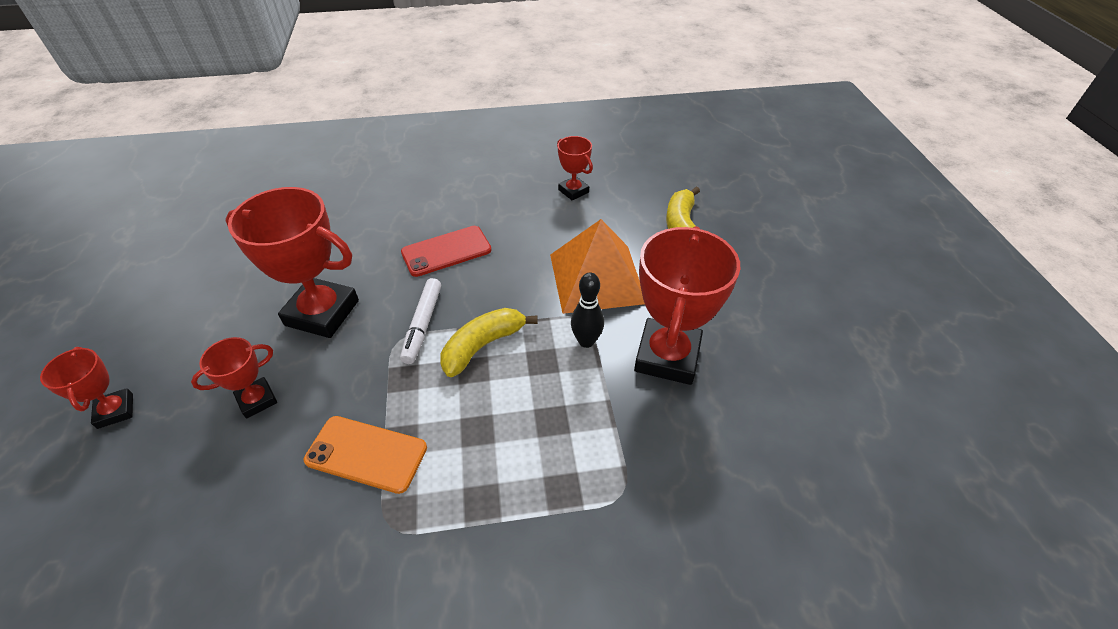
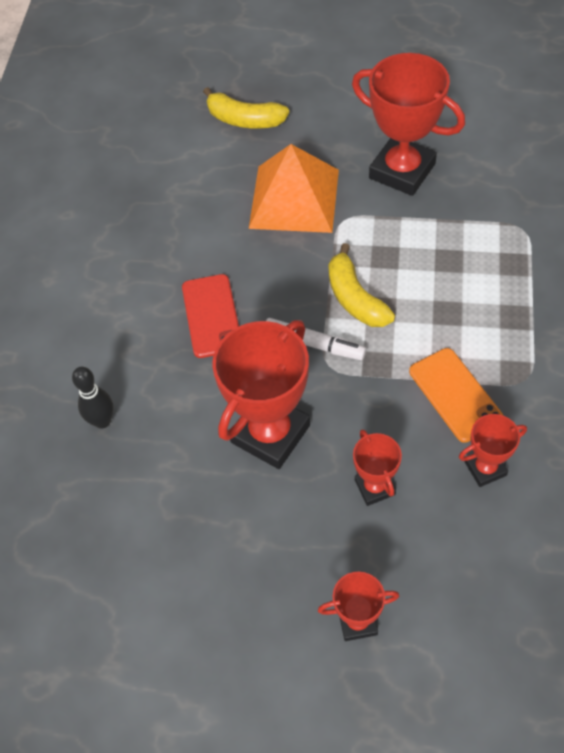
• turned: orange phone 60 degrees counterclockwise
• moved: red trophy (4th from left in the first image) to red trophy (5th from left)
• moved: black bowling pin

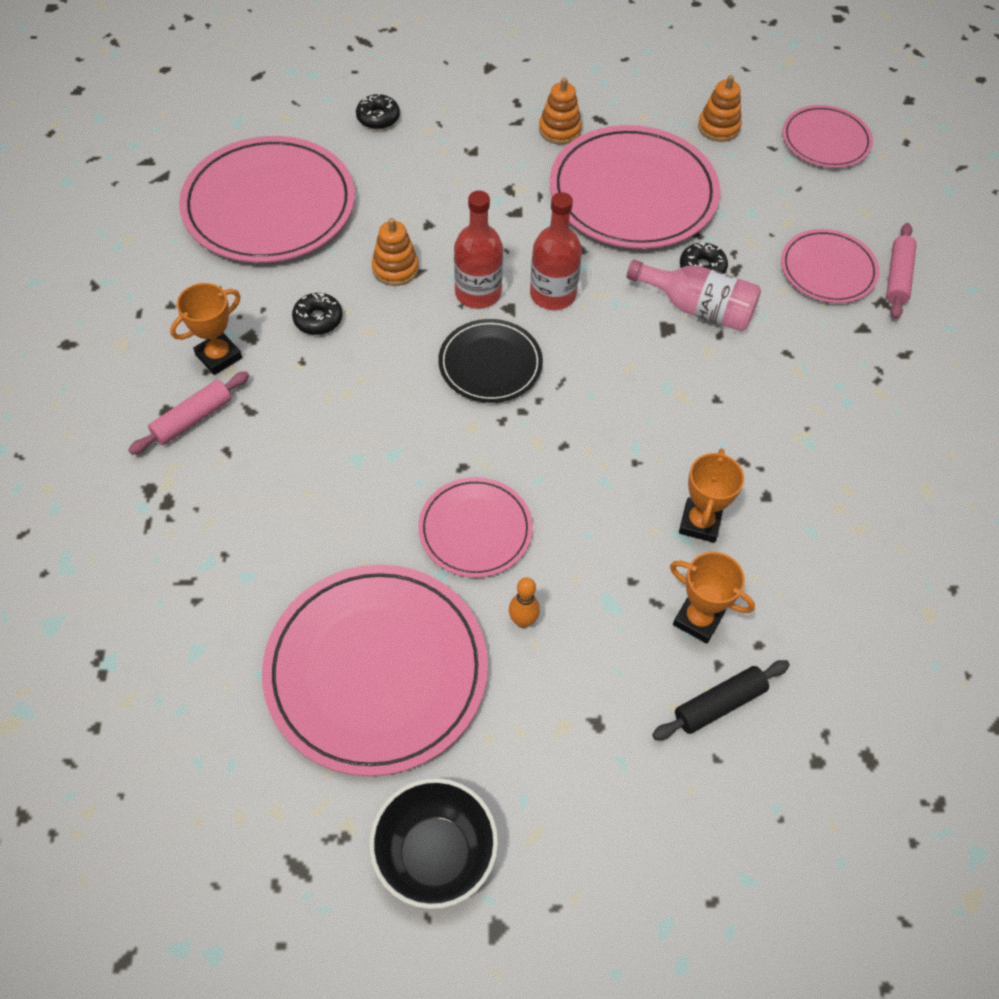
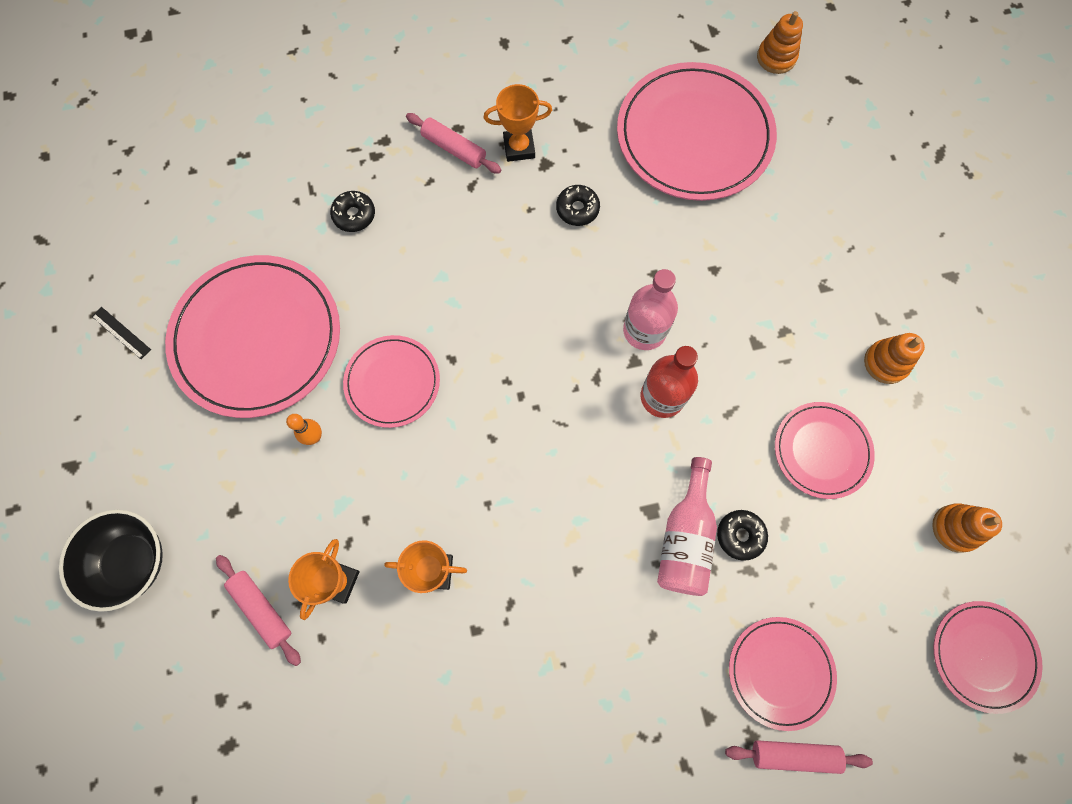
• turned: orange trophy (1st from left in the first image) 45 degrees counterclockwise
• moved: black donut (2nd from left in the first image) to black donut (1st from left)
• moved: black bowl
• moved: orange stacking toy (1st from left)
• removed: black plate
• recoloured: red bottle (1st from left) to pink bottle (1st from left)
• resized: pink plate (4th from left in the first image) x0.55
• recoloured: black rolling pin to pink rolling pin (1st from left)
• added: black ruler

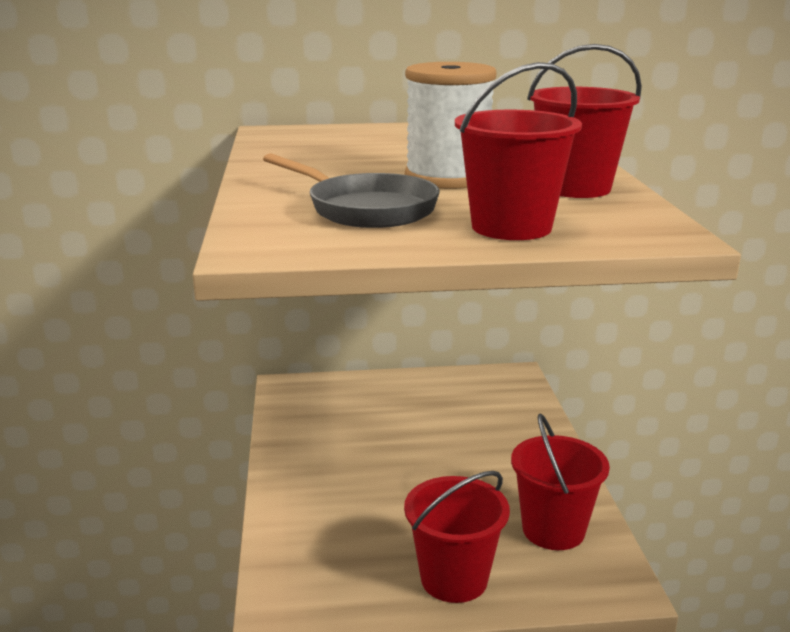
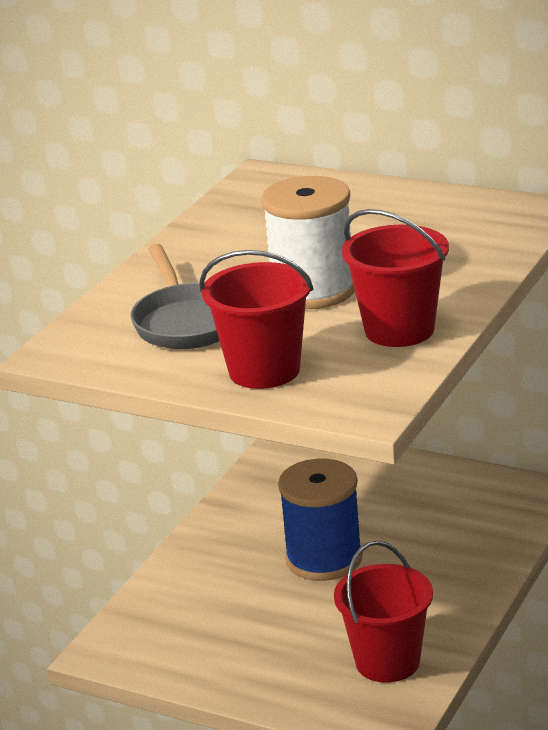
• removed: red bucket (1st from left)
• added: blue spool

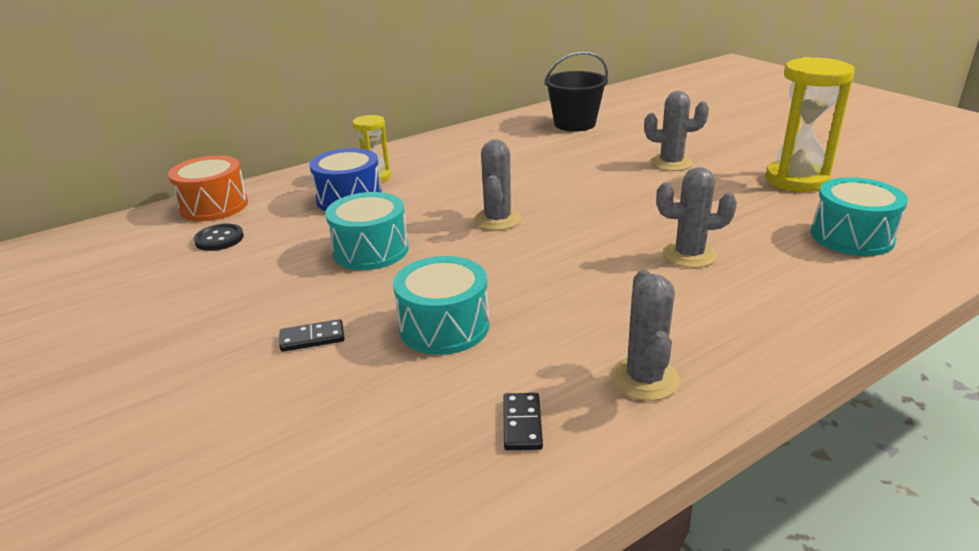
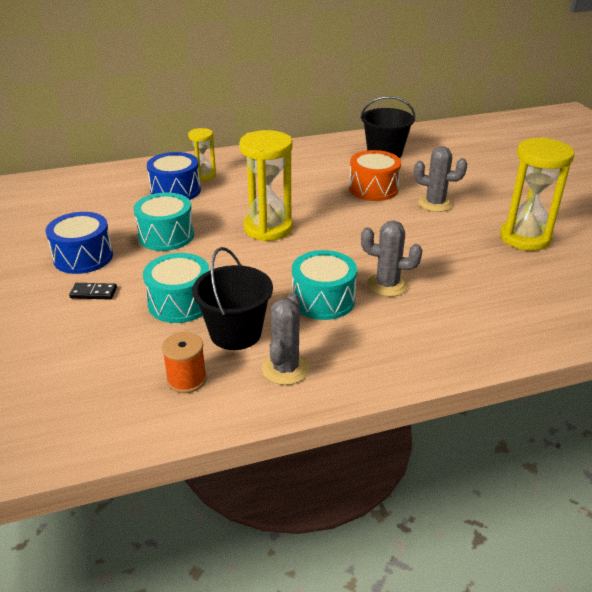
• moved: orange drum
• removed: black button
• replaced: grey cactus (1st from left) to yellow hourglass (2nd from left)
• replaced: black domino (2nd from left) to orange spool
• moved: turquoise drum (3rd from left)
• added: blue drum (1st from left)
• added: black bucket (1st from left)

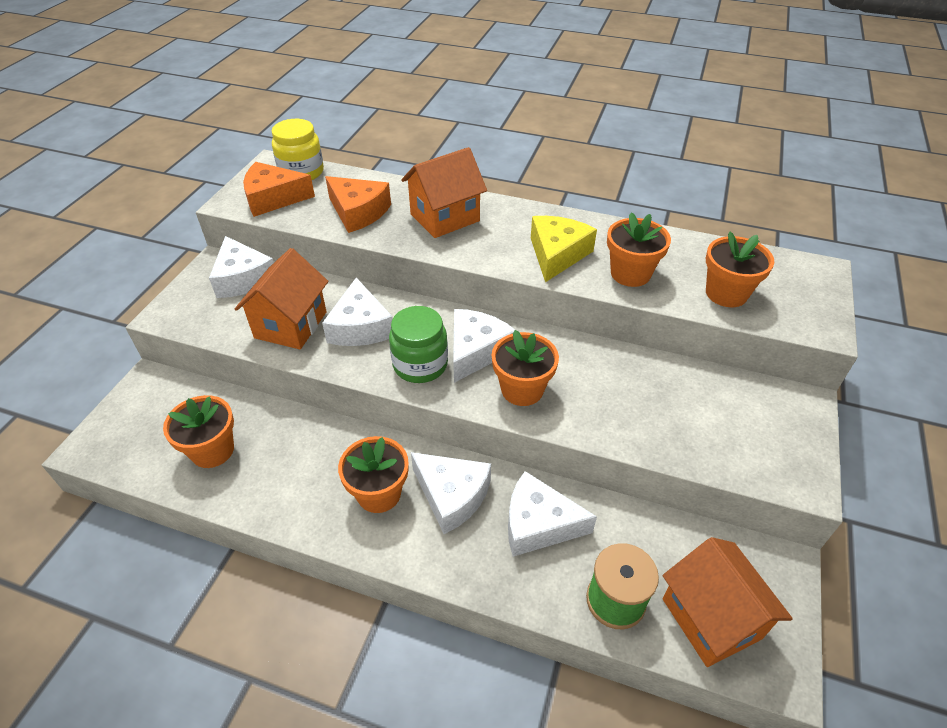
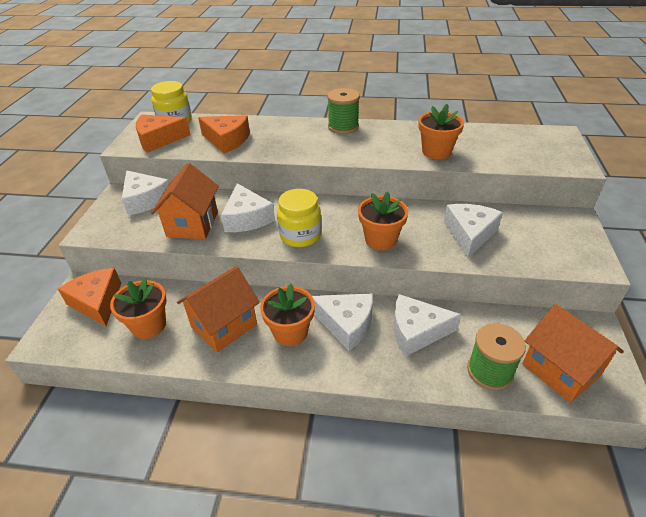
• recoloured: green jar to yellow jar (2nd from left)
• moved: orange house (2nd from left)
• moved: white cheese (4th from left in the first image) to white cheese (5th from left)
• removed: yellow cheese
• removed: orange flower pot (5th from left)
• added: orange cheese (1st from left)
• added: green spool (1st from left)

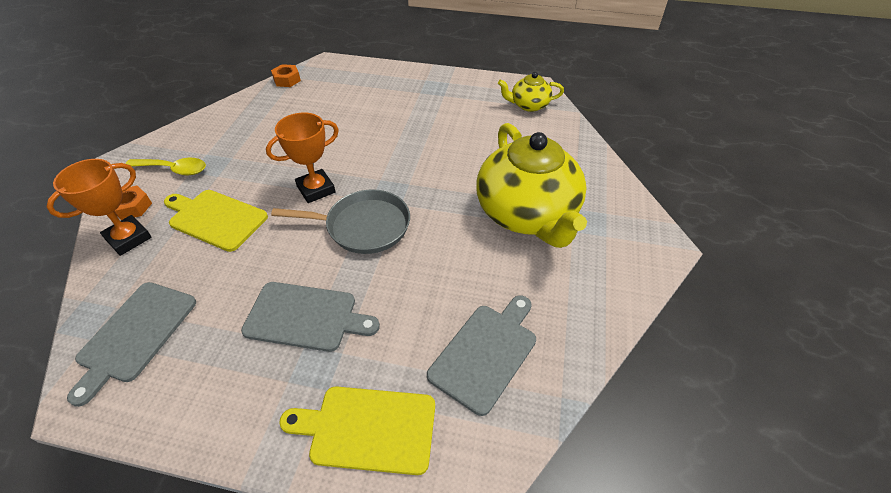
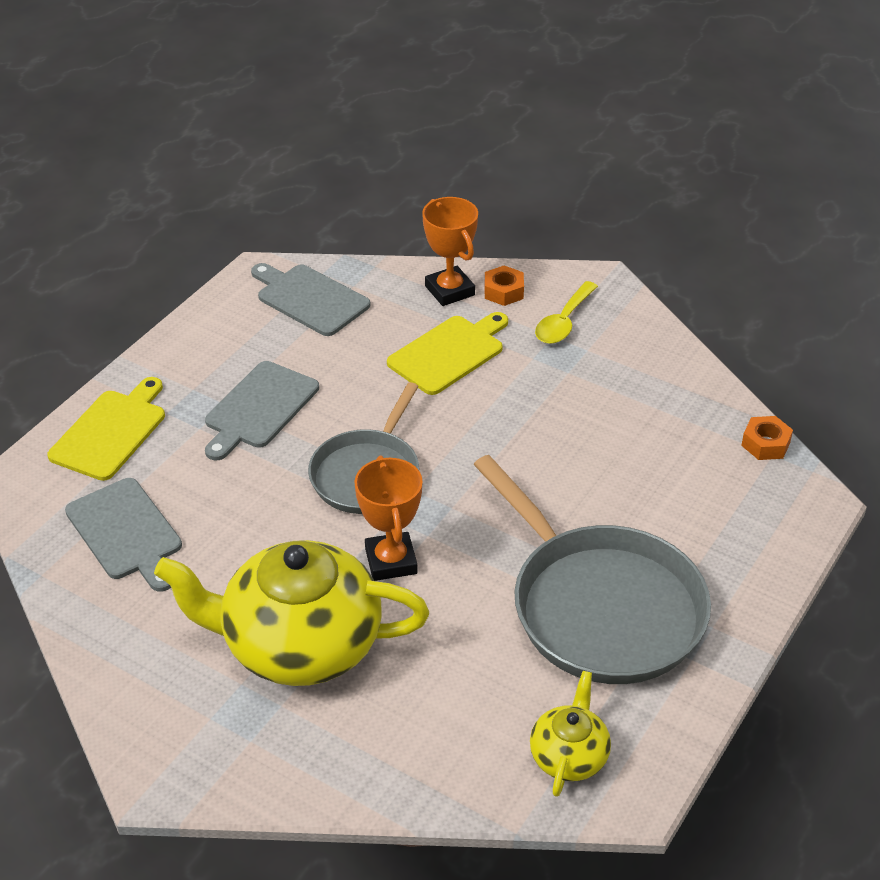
• moved: orange trophy (2nd from left in the first image) to orange trophy (1st from left)
• added: grey pan (2nd from left)

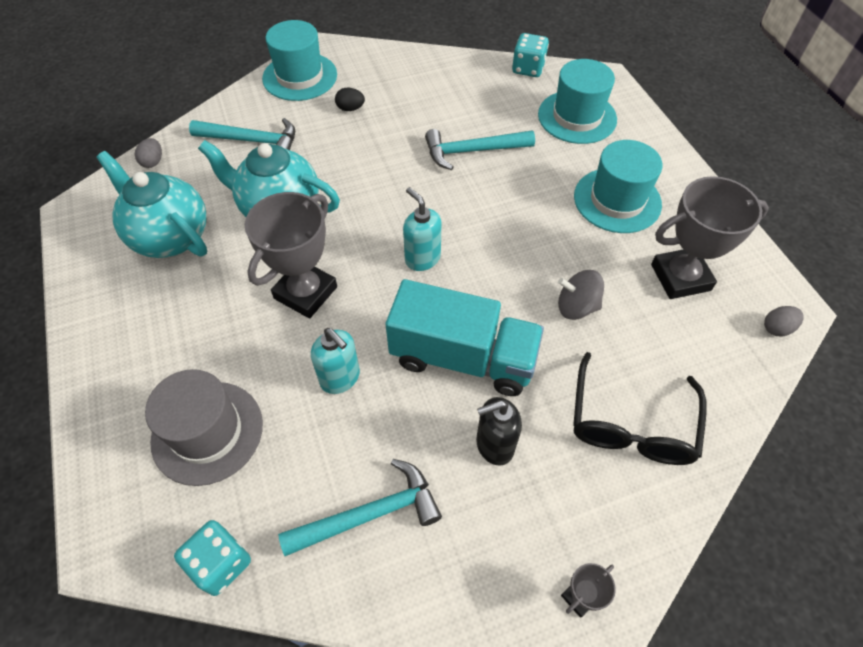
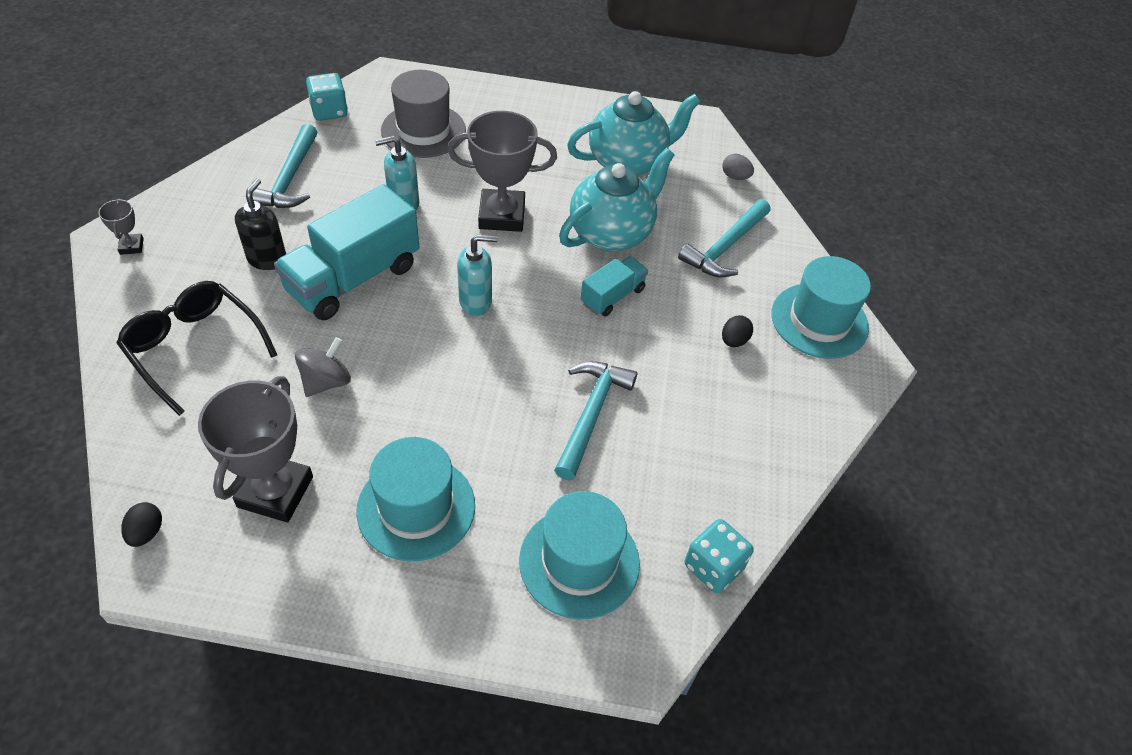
• turned: grey trophy (1st from left in the first image) 60 degrees counterclockwise
• recoloured: grey egg (2nd from left) to black egg (1st from left)
• added: turquoise truck (2nd from left)

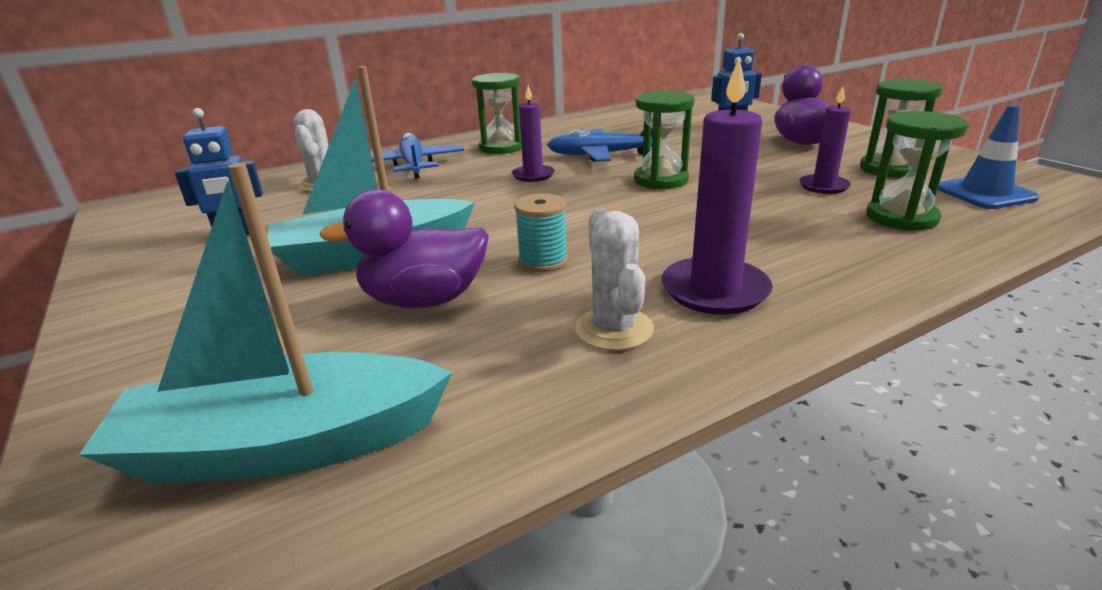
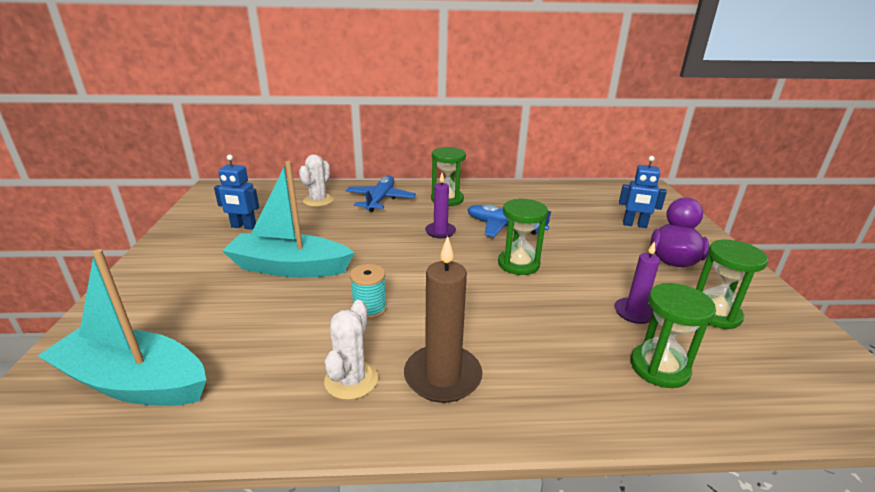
• removed: purple duck (1st from left)
• recoloured: purple candle (2nd from left) to brown candle
• removed: blue traffic cone

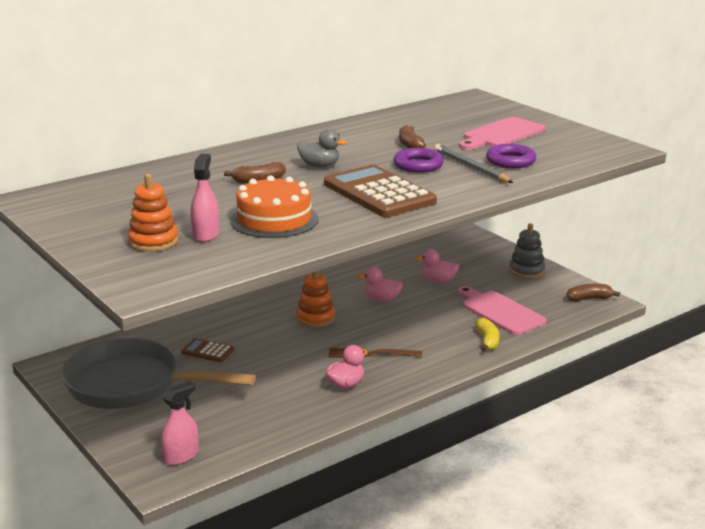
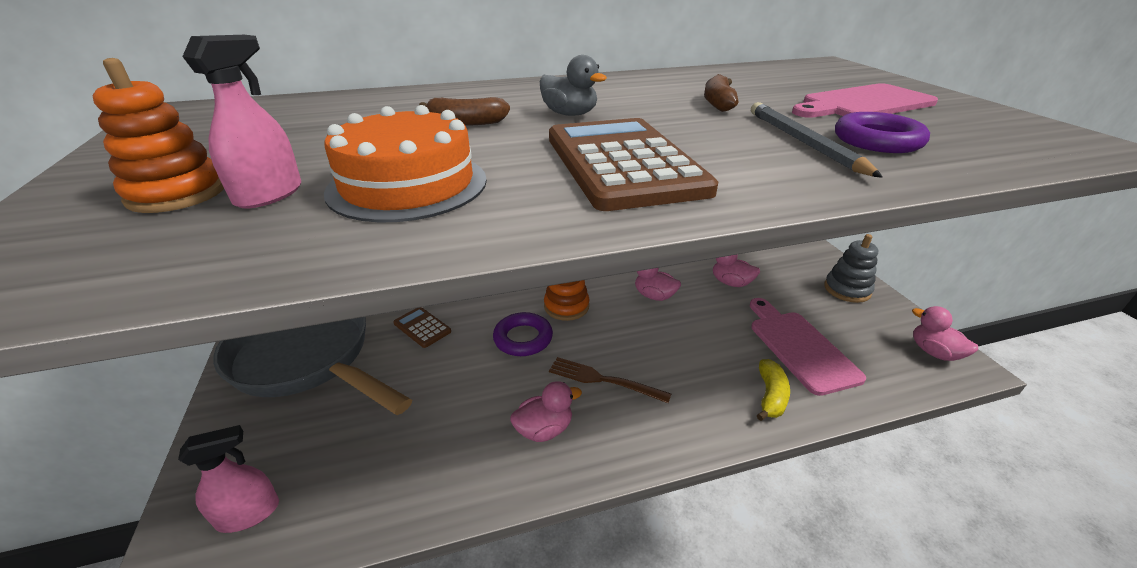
• moved: purple ring (1st from left)
• replaced: brown banana (3rd from left) to pink duck (4th from left)

